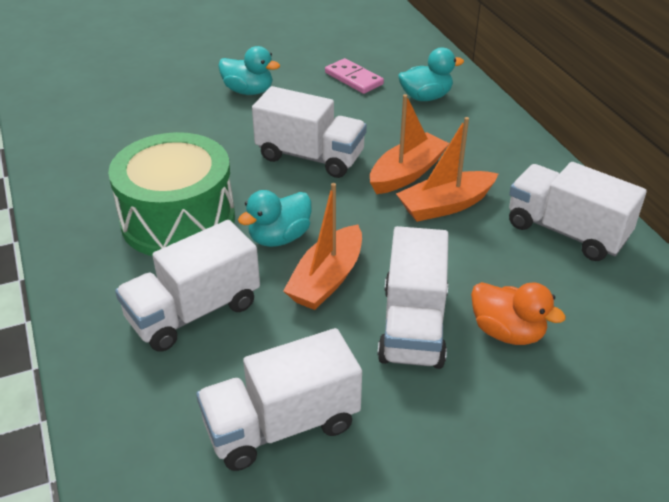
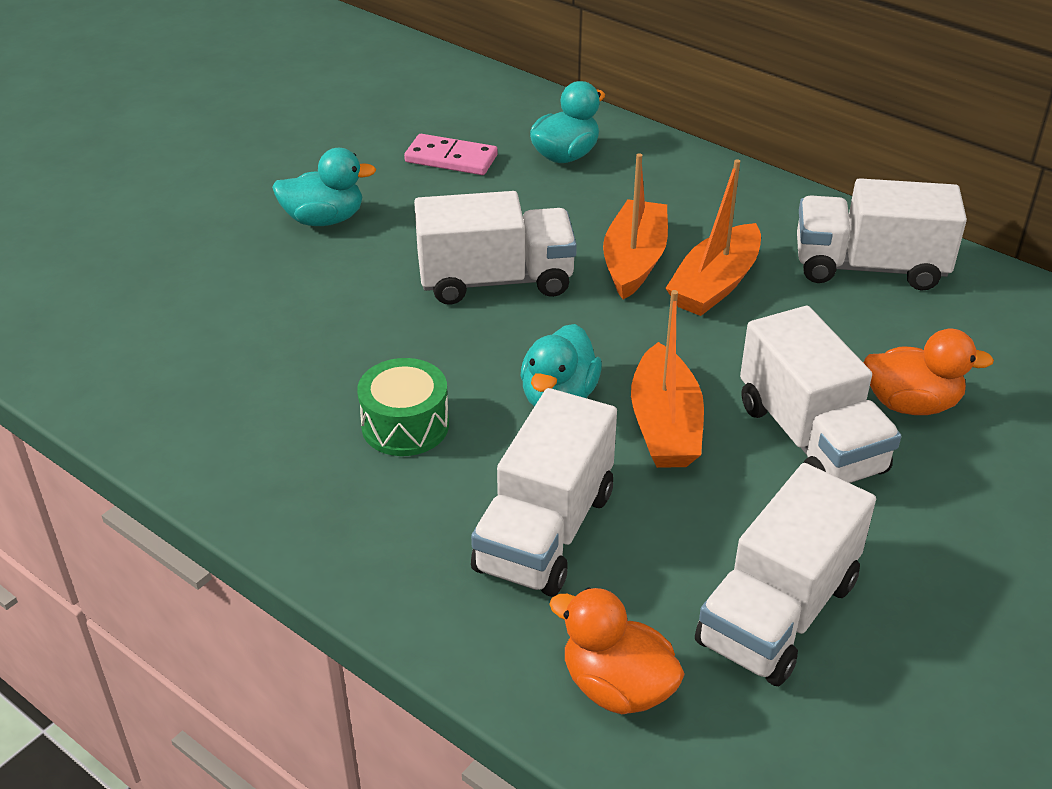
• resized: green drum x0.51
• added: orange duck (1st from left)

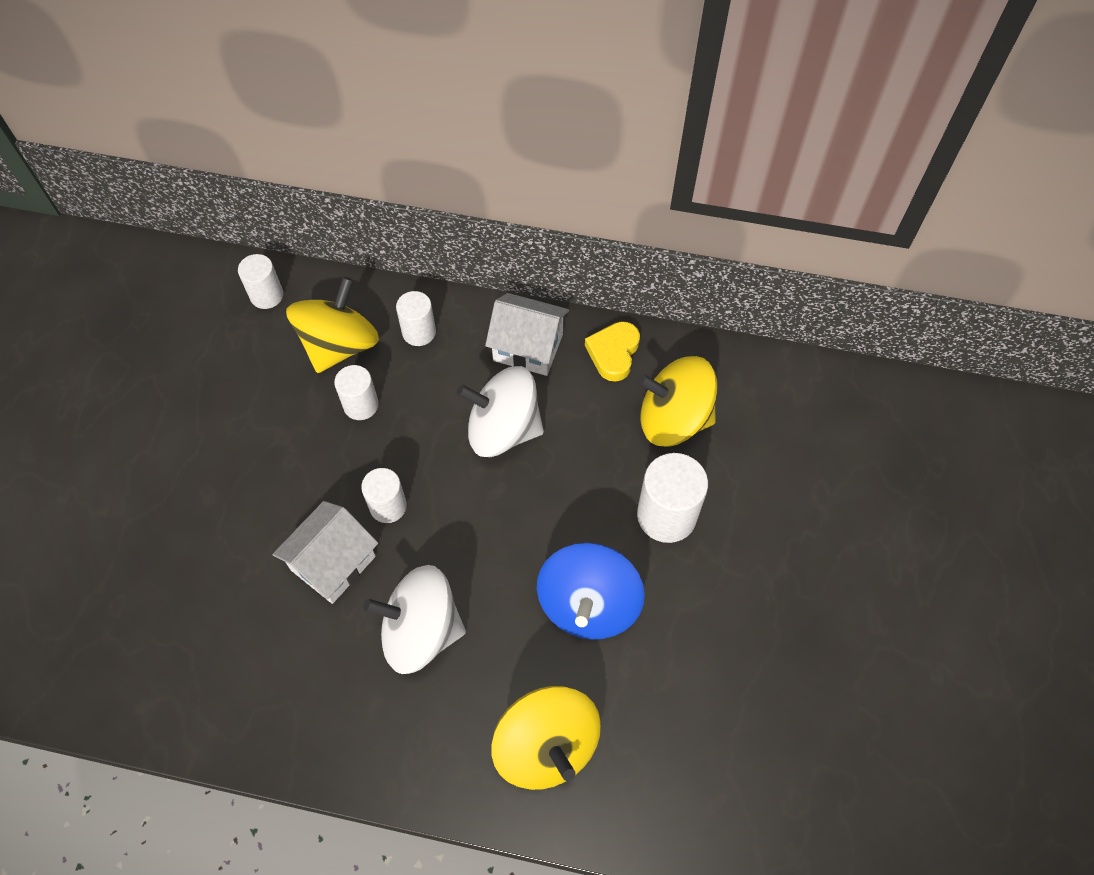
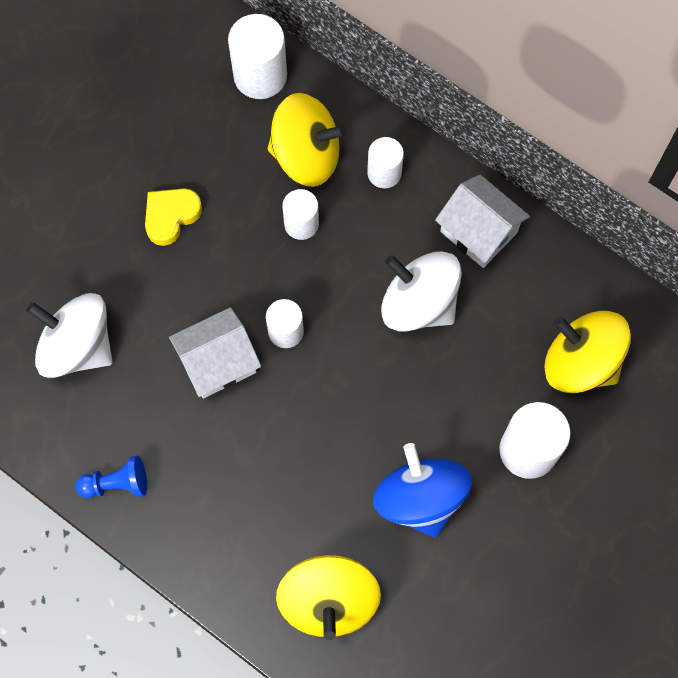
• resized: white cylinder (1st from left) x1.60
• turned: yellow spinning top (1st from left) 45 degrees clockwise
• moved: white spinning top (1st from left)
• turned: blue spinning top 120 degrees clockwise
• moved: yellow heart
• added: blue pawn

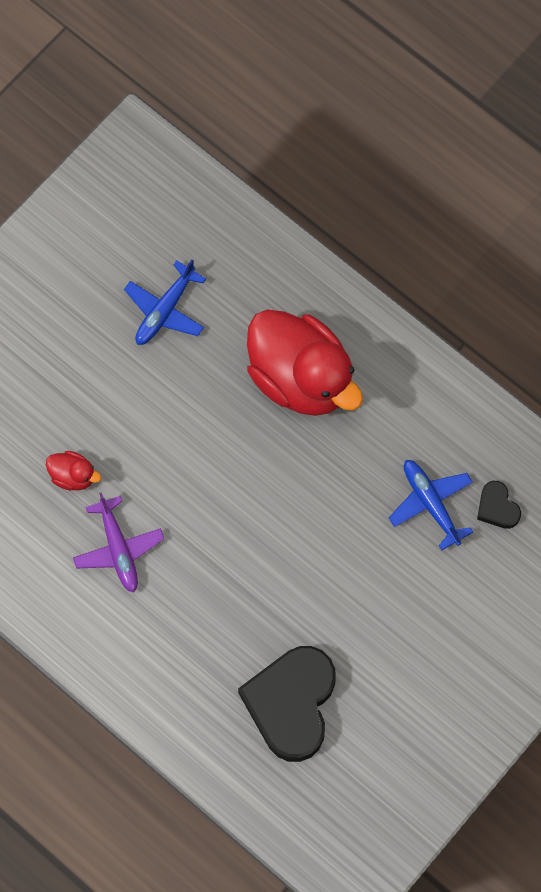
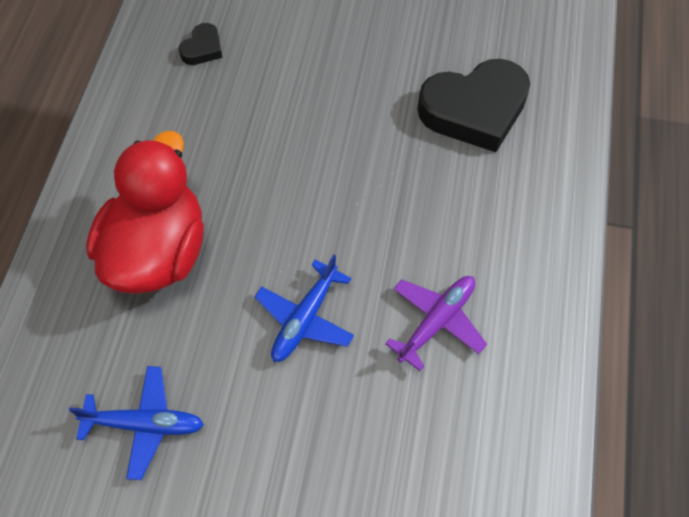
• removed: red duck (1st from left)
• moved: blue plane (2nd from left)

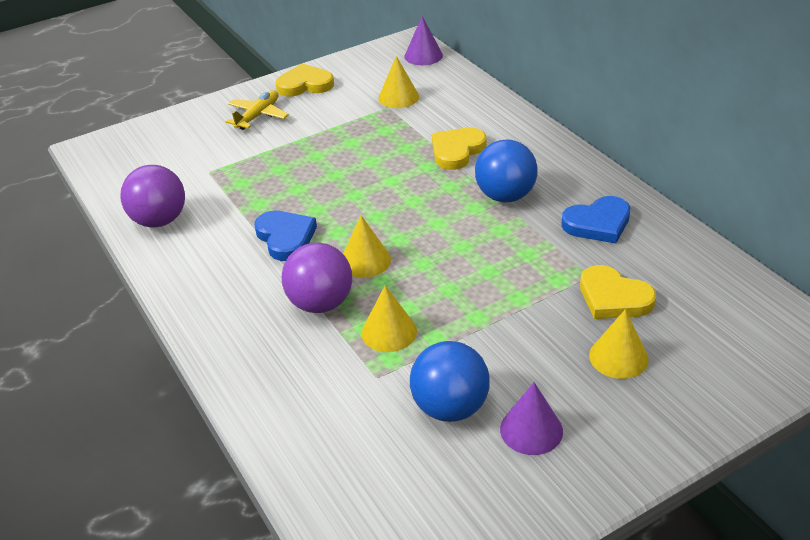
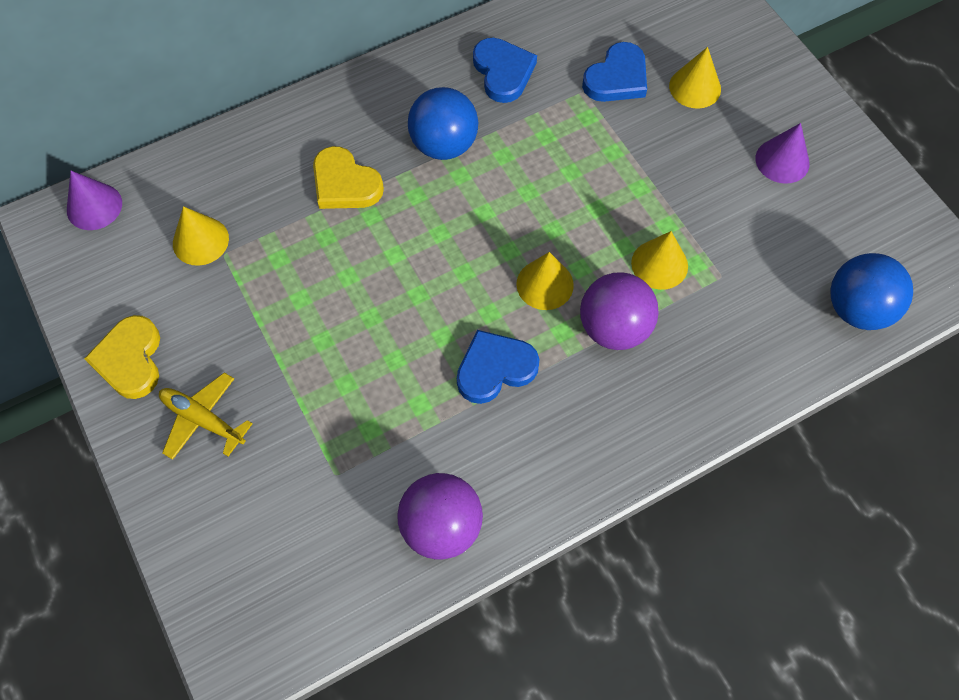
• moved: blue ball (1st from left in the first image) to blue ball (2nd from left)
• recoloured: yellow heart (3rd from left) to blue heart (3rd from left)

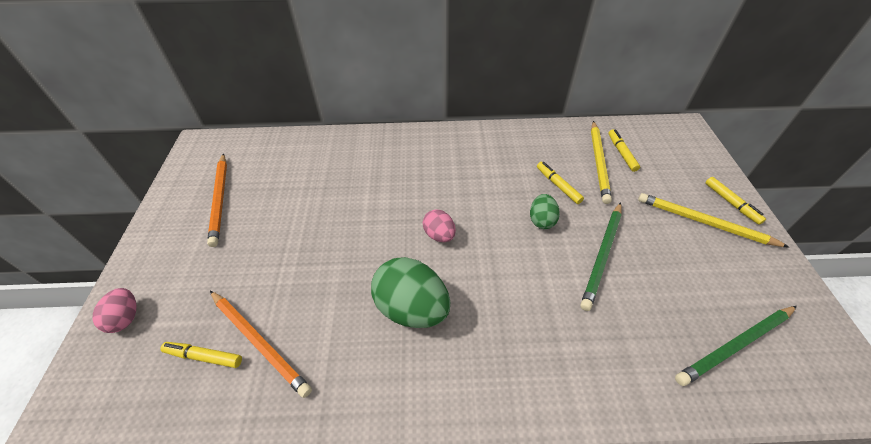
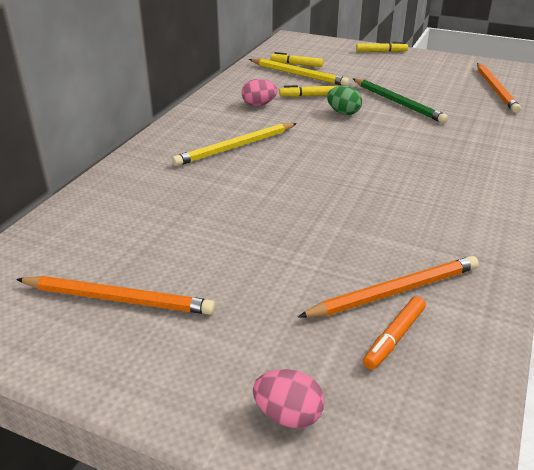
• recoloured: yellow marker (1st from left) to orange marker
• removed: green egg (1st from left)
• moved: pink egg (2nd from left in the first image) to pink egg (1st from left)
• moved: yellow pencil (2nd from left in the first image) to yellow pencil (1st from left)
• recoloured: green pencil (2nd from left) to orange pencil (3rd from left)

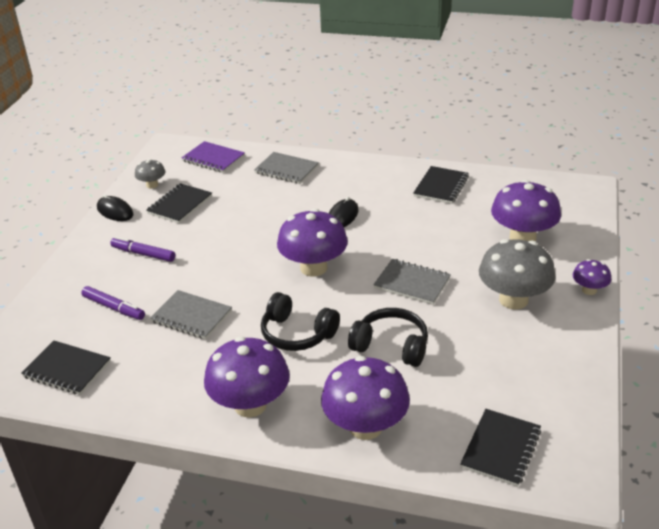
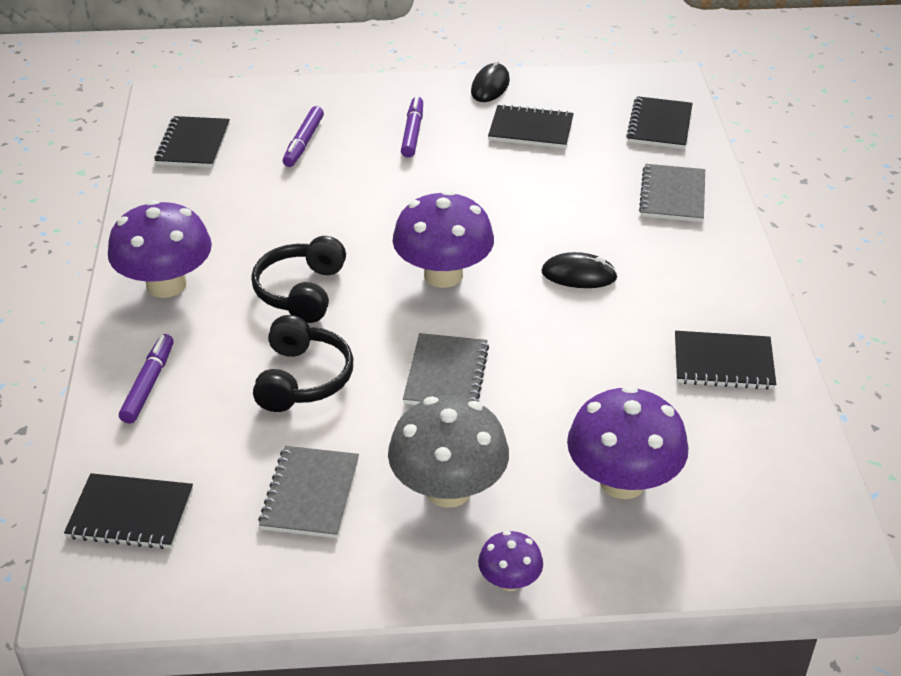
• removed: grey mushroom (1st from left)
• moved: grey notebook (1st from left)
• recoloured: purple notebook to black notebook (4th from left)
• replaced: purple mushroom (3rd from left) to purple marker (1st from left)

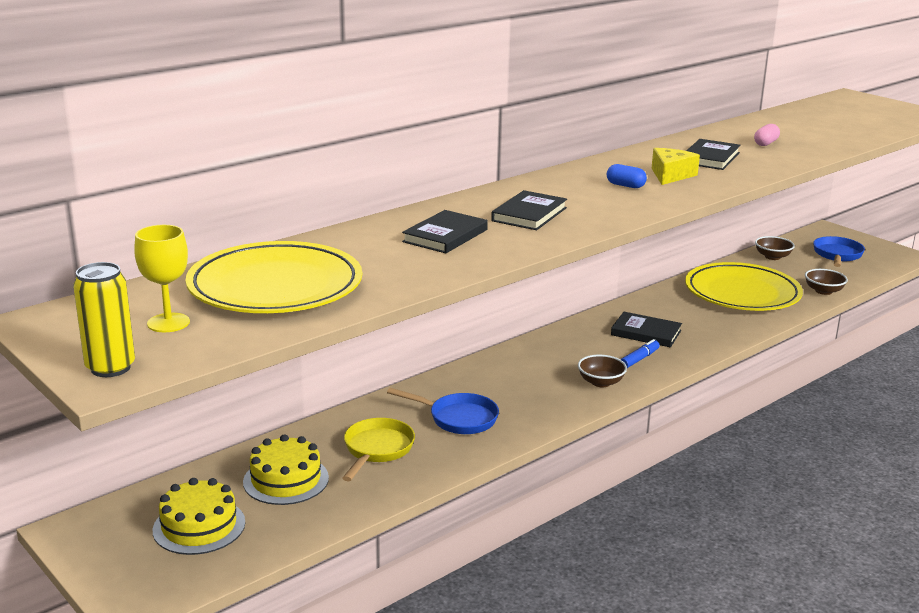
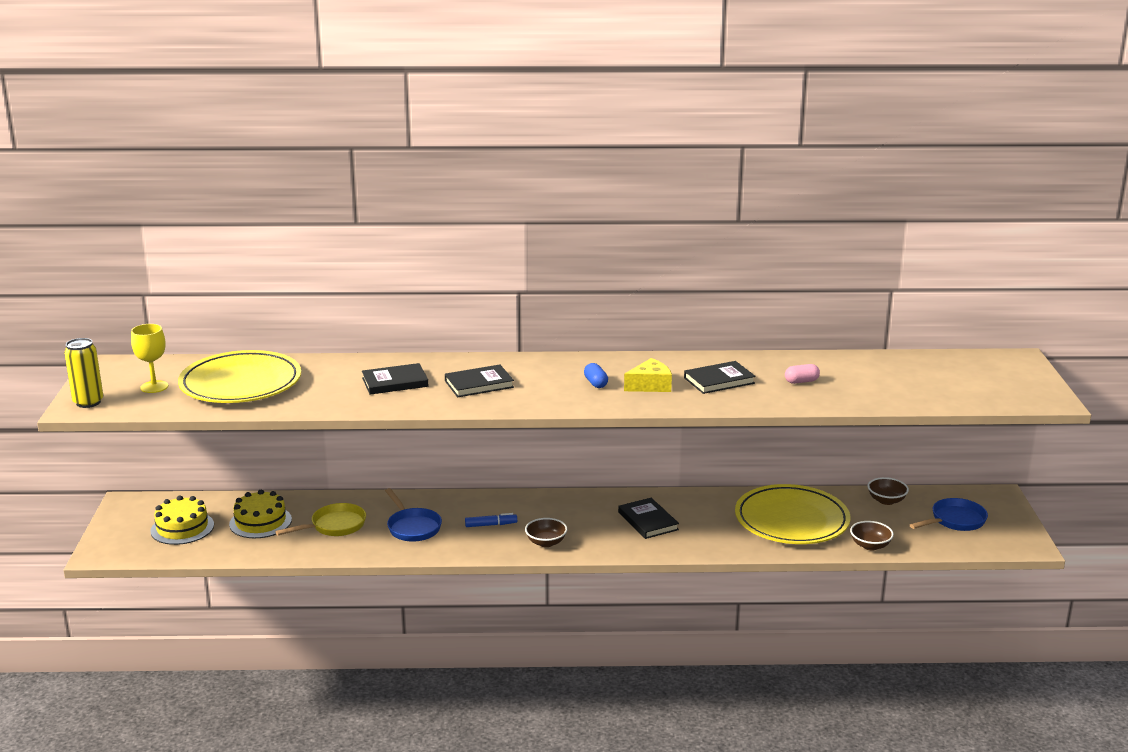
• moved: blue marker

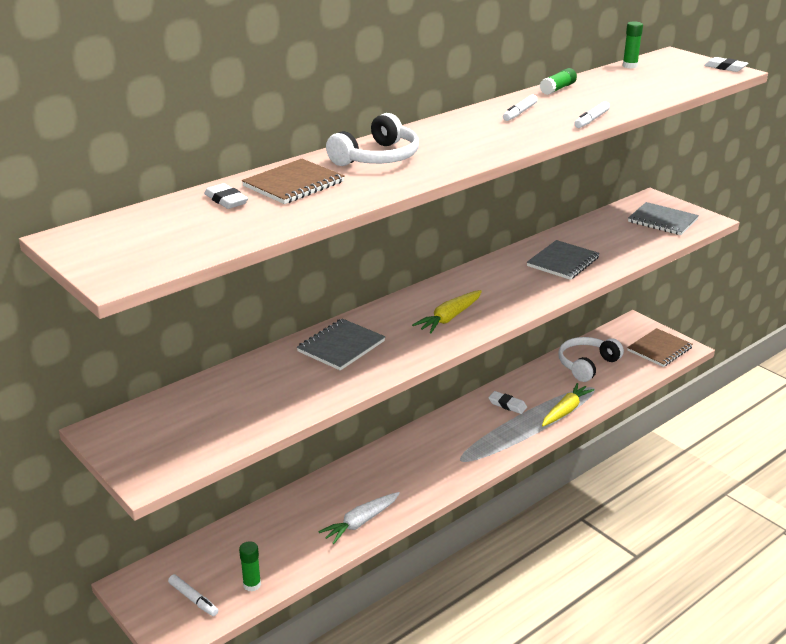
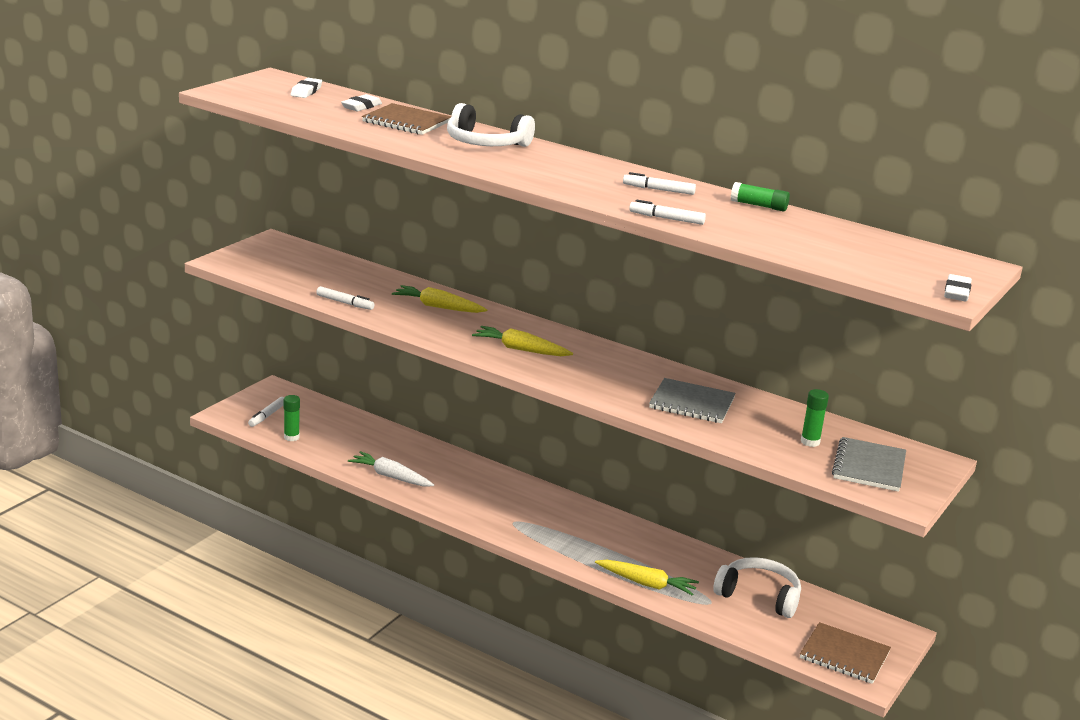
• replaced: grey notebook (1st from left) to yellow carrot (1st from left)
• moved: white eraser (2nd from left in the first image) to white eraser (1st from left)
• moved: green glue stick (3rd from left)
• added: white marker (2nd from left)

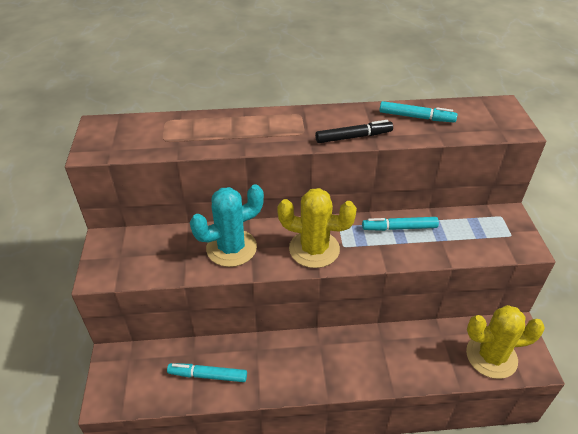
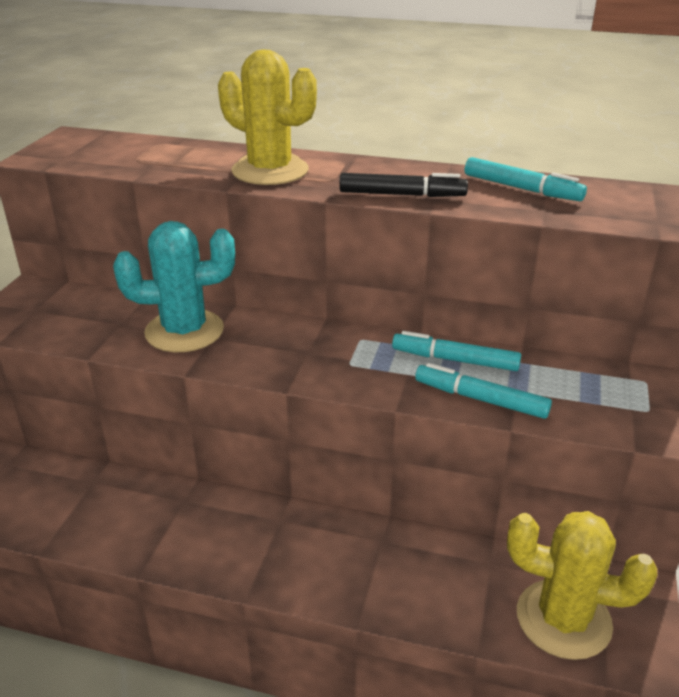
• moved: turquoise marker (1st from left in the first image) to turquoise marker (2nd from left)
• moved: yellow cactus (1st from left)

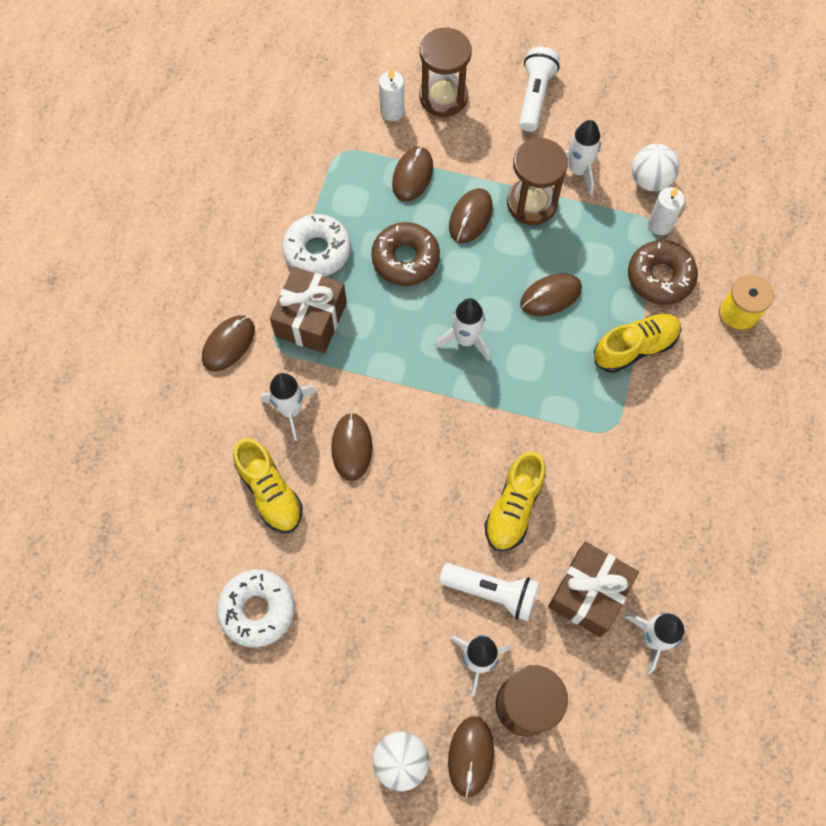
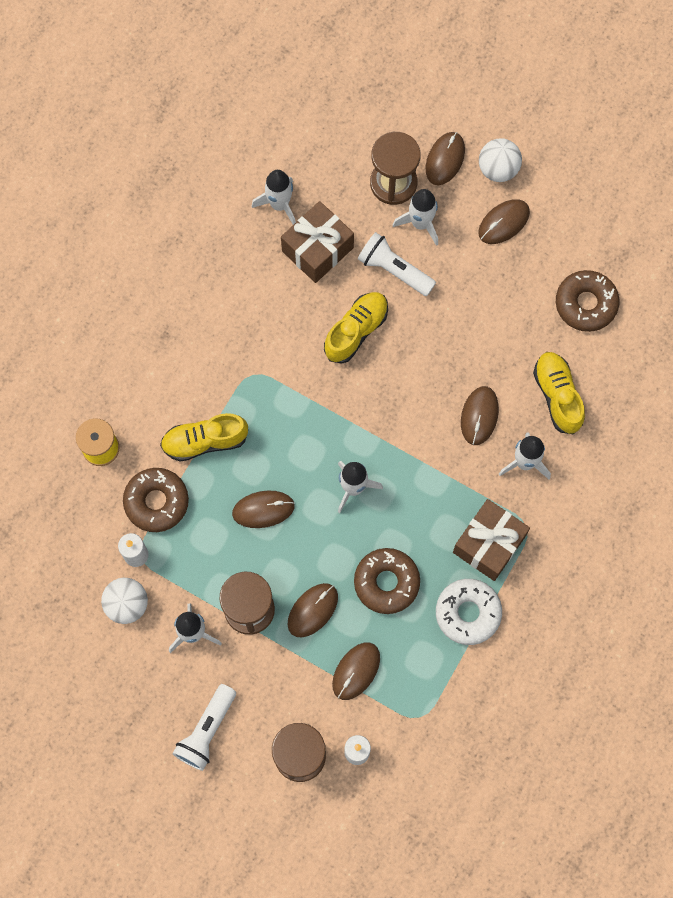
• moved: brown mouse (1st from left in the first image) to brown mouse (6th from left)
• recoloured: white donut (1st from left) to brown donut (3rd from left)

